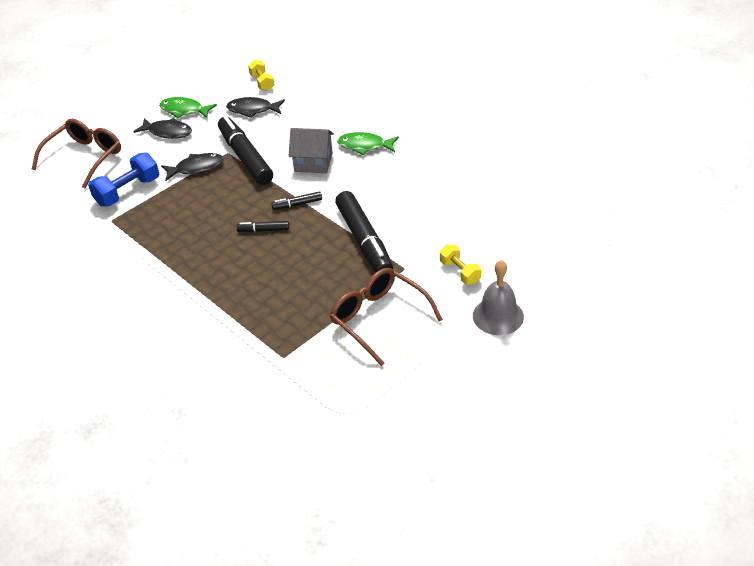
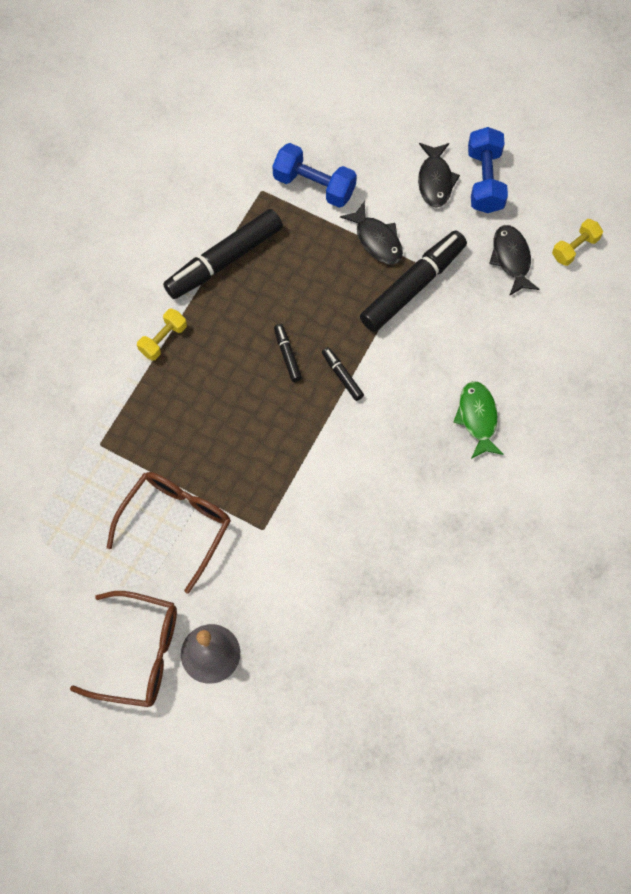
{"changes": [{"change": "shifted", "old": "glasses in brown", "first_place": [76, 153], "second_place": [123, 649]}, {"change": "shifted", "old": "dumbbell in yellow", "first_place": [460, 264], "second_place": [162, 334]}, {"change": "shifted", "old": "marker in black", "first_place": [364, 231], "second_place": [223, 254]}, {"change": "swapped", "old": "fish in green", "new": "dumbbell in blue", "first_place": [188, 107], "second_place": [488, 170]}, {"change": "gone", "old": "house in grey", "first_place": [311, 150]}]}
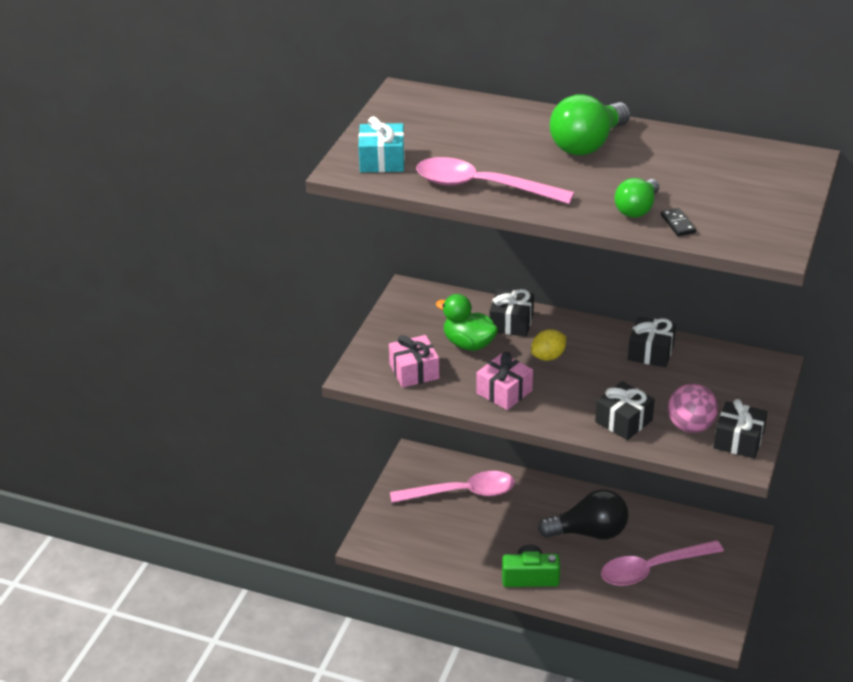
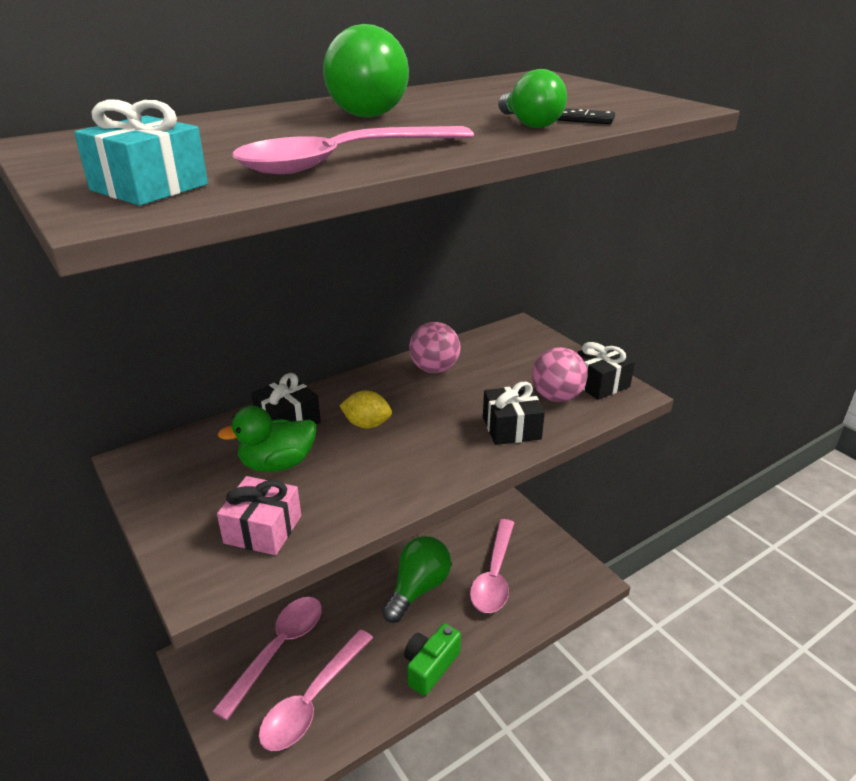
{"changes": [{"change": "new", "new": "spoon in pink", "second_place": [315, 690]}, {"change": "rotated", "old": "lemon in yellow", "first_place": [548, 345], "second_place": [365, 409], "degrees": -75}, {"change": "repainted", "old": "light bulb in black", "new": "light bulb in green", "first_place": [583, 514], "second_place": [416, 579]}, {"change": "swapped", "old": "gift in black", "new": "ball in pink", "first_place": [652, 341], "second_place": [434, 347]}, {"change": "gone", "old": "gift in pink", "first_place": [504, 381]}]}
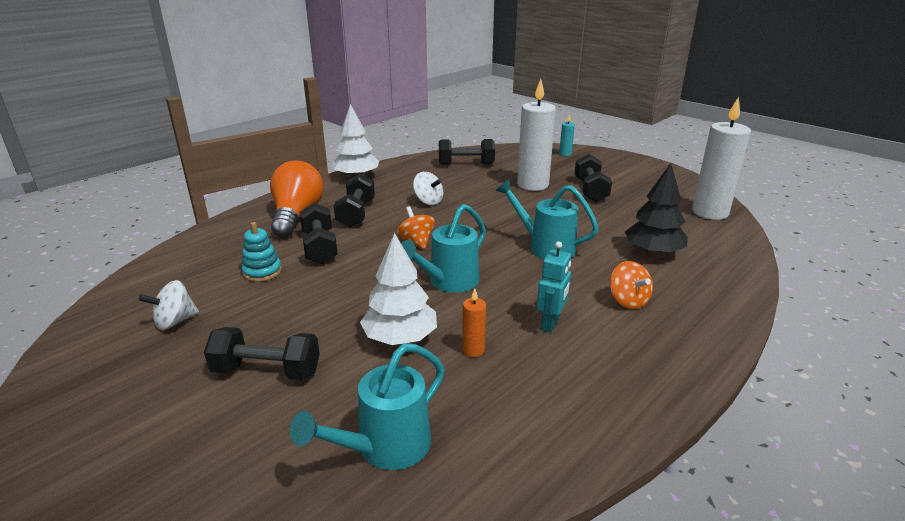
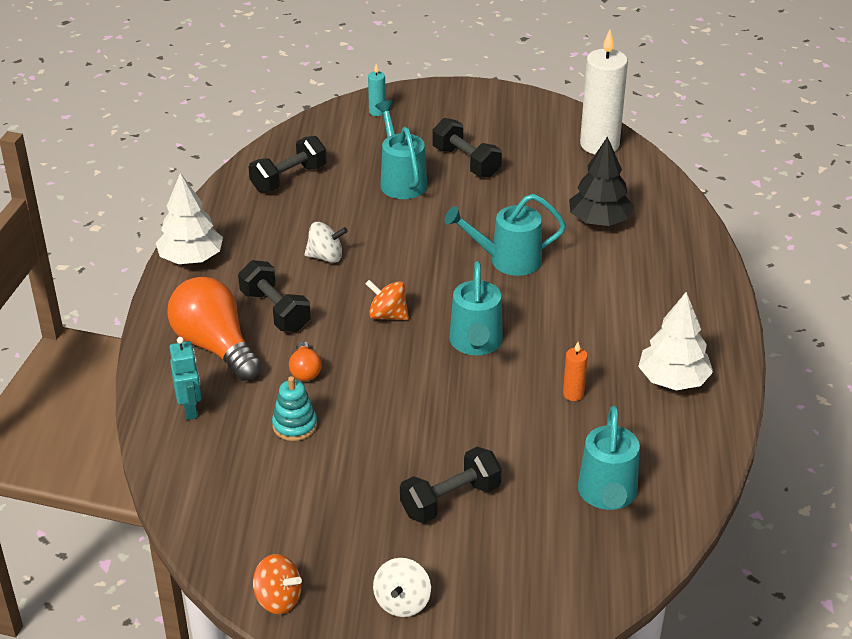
{"changes": [{"change": "shifted", "old": "robot in turquoise", "first_place": [554, 286], "second_place": [185, 378]}, {"change": "shifted", "old": "spinning top in orange", "first_place": [631, 285], "second_place": [277, 584]}, {"change": "swapped", "old": "dumbbell in black", "new": "light bulb in orange", "first_place": [319, 233], "second_place": [305, 361]}, {"change": "shifted", "old": "spinning top in white", "first_place": [169, 305], "second_place": [402, 587]}, {"change": "swapped", "old": "candle in white", "new": "watering can in turquoise", "first_place": [536, 135], "second_place": [401, 149]}, {"change": "shifted", "old": "tree in white", "first_place": [398, 289], "second_place": [675, 341]}]}
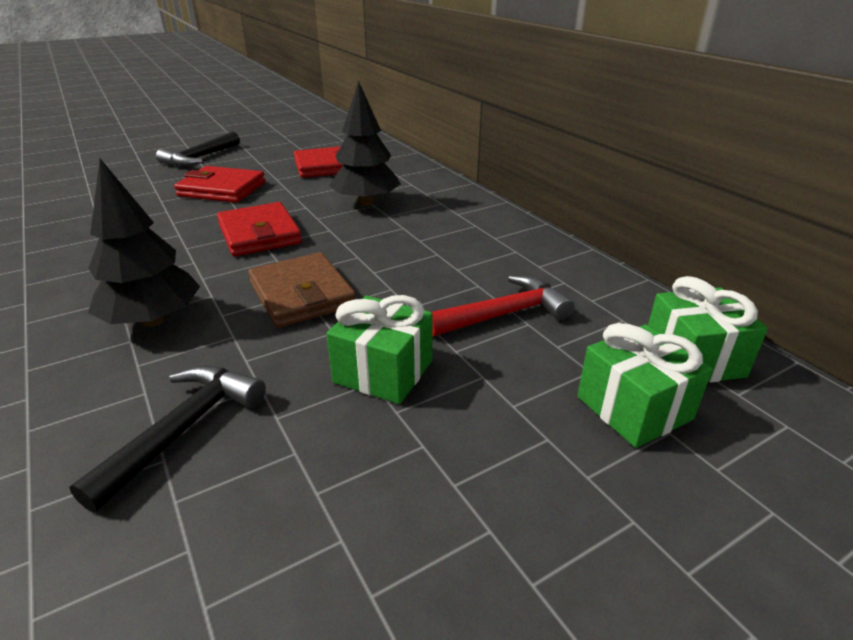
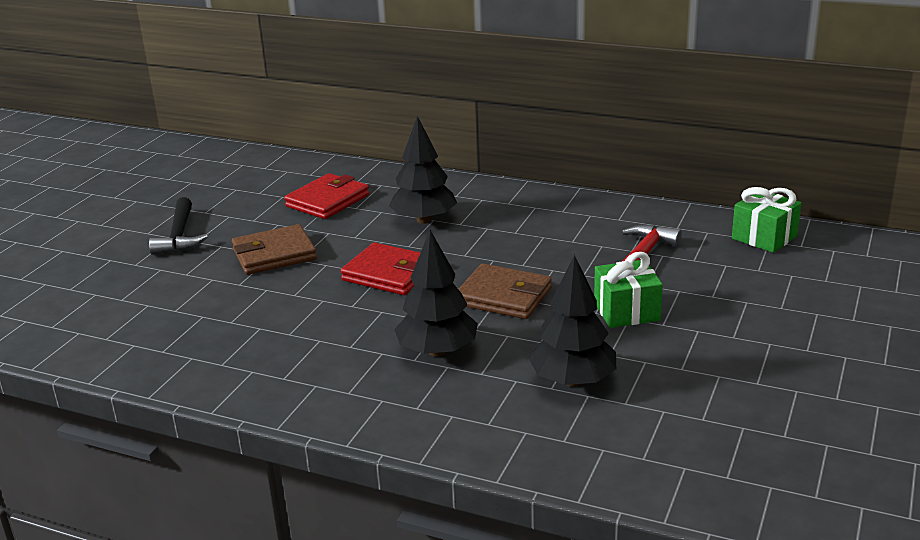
{"changes": [{"change": "repainted", "old": "wallet in red", "new": "wallet in brown", "first_place": [220, 184], "second_place": [274, 249]}, {"change": "swapped", "old": "hammer in black", "new": "tree in black", "first_place": [167, 438], "second_place": [572, 321]}, {"change": "gone", "old": "gift in green", "first_place": [644, 385]}]}
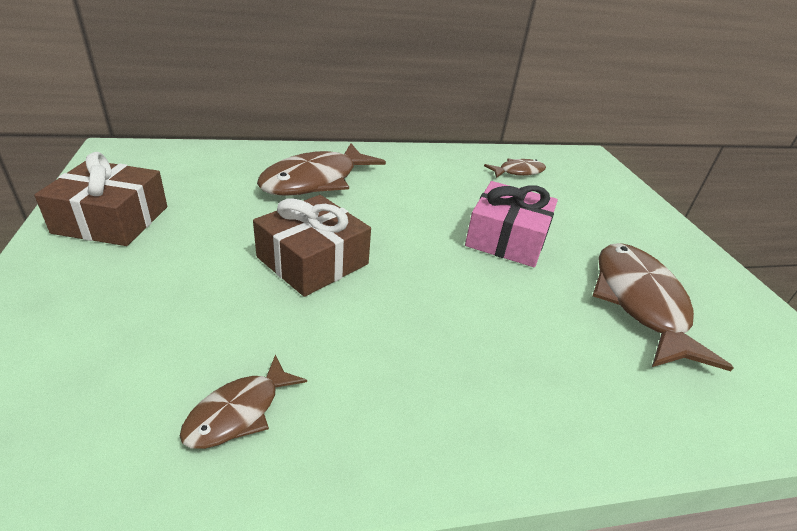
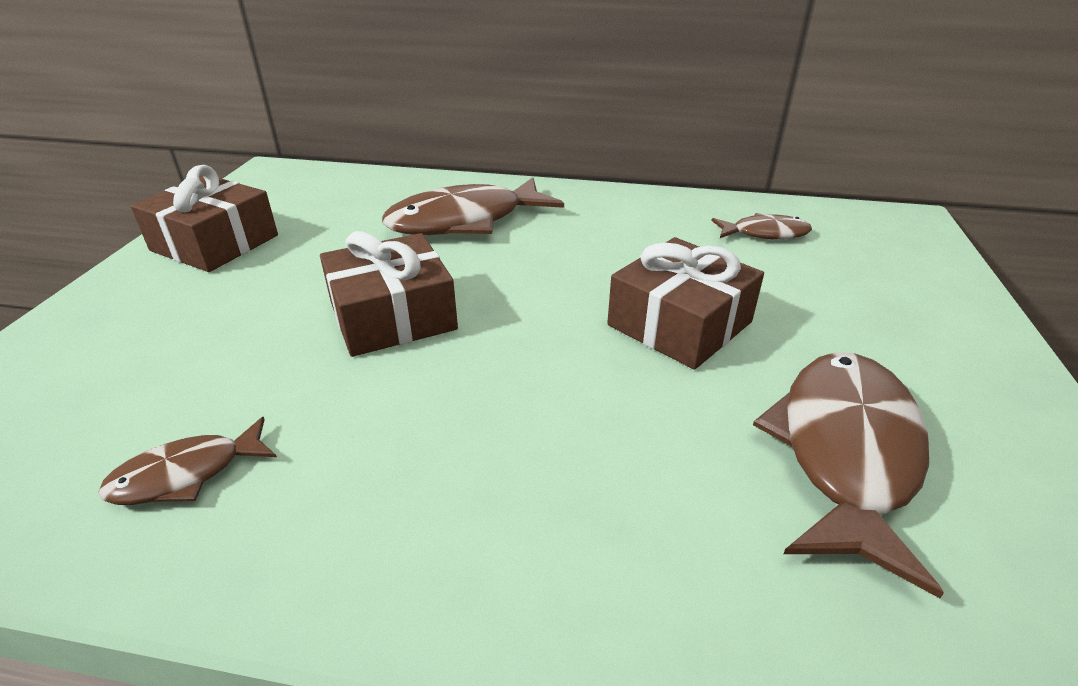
{"changes": [{"change": "repainted", "old": "gift in pink", "new": "gift in brown", "first_place": [511, 224], "second_place": [685, 303]}]}
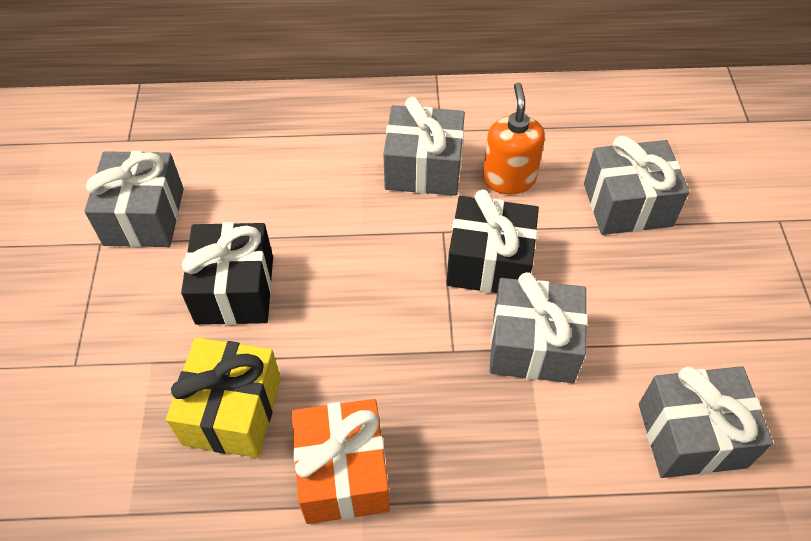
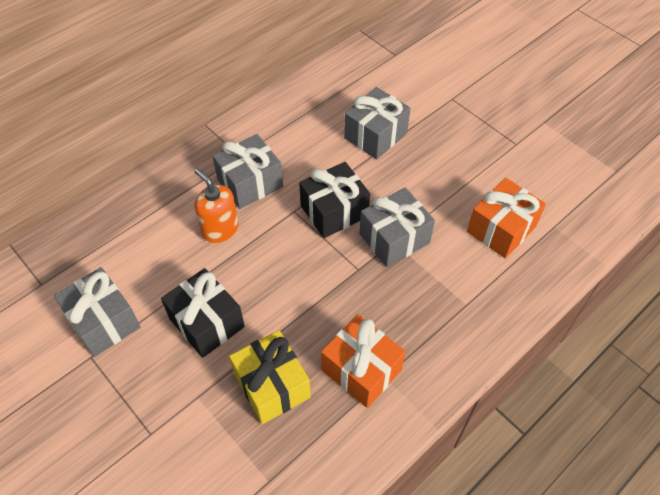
{"changes": [{"change": "shifted", "old": "soap dispenser in orange", "first_place": [514, 138], "second_place": [216, 205]}, {"change": "repainted", "old": "gift in grey", "new": "gift in orange", "first_place": [706, 422], "second_place": [506, 218]}]}
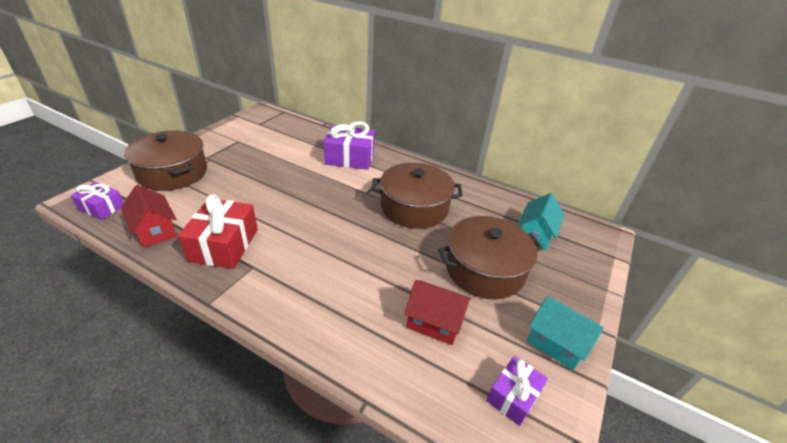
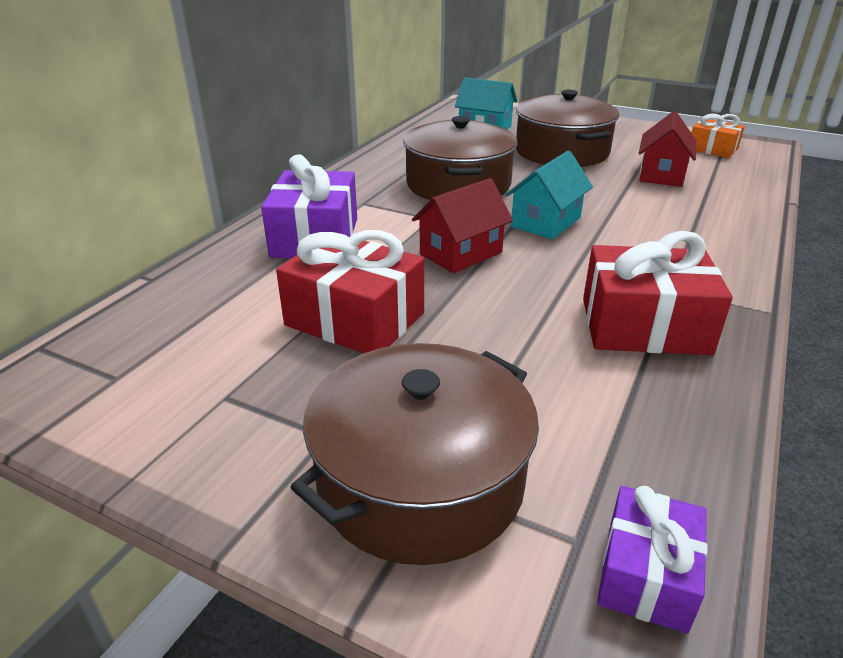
{"changes": [{"change": "new", "new": "gift in red", "second_place": [350, 291]}, {"change": "shifted", "old": "house in red", "first_place": [149, 216], "second_place": [462, 225]}, {"change": "shifted", "old": "house in turquoise", "first_place": [565, 333], "second_place": [549, 195]}, {"change": "repainted", "old": "gift in purple", "new": "gift in orange", "first_place": [517, 391], "second_place": [718, 136]}]}
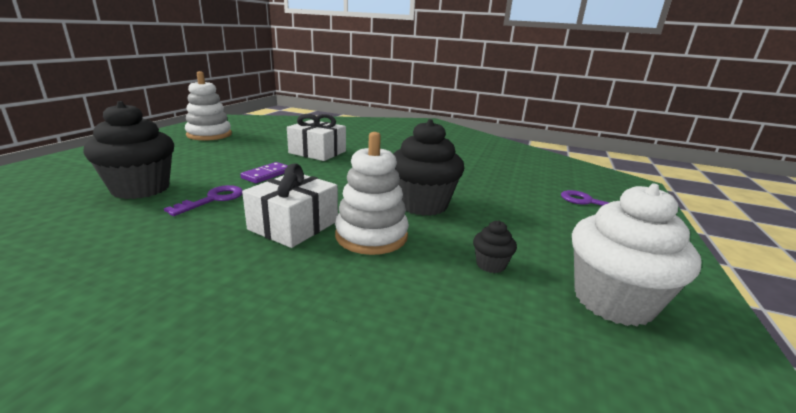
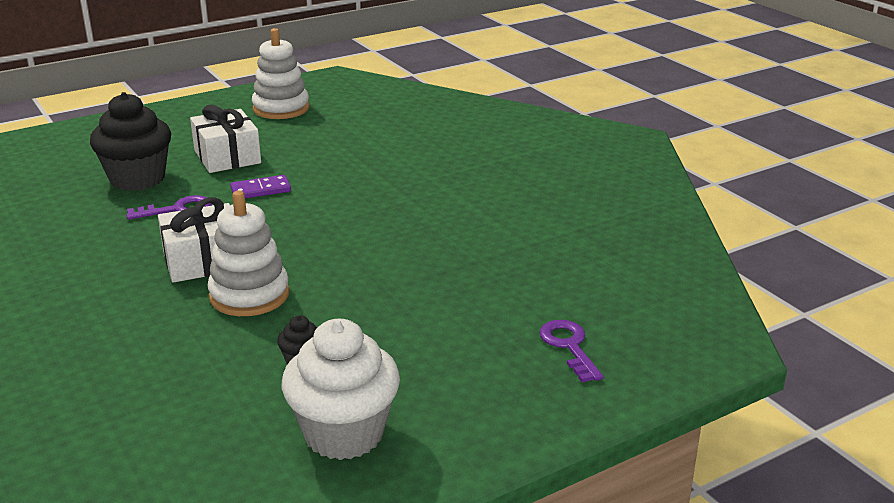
{"changes": [{"change": "shifted", "old": "gift in white", "first_place": [316, 137], "second_place": [225, 139]}, {"change": "gone", "old": "cupcake in black", "first_place": [428, 167]}]}
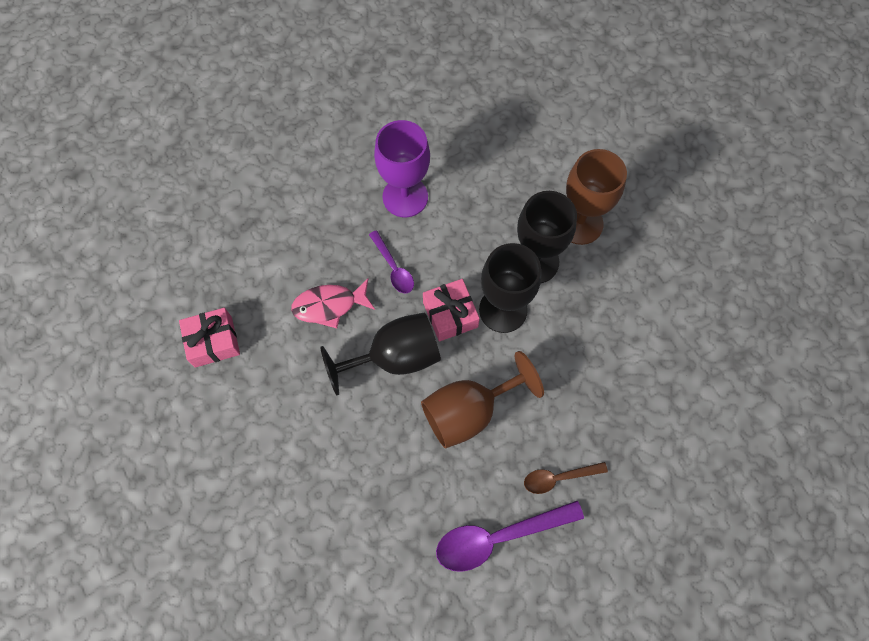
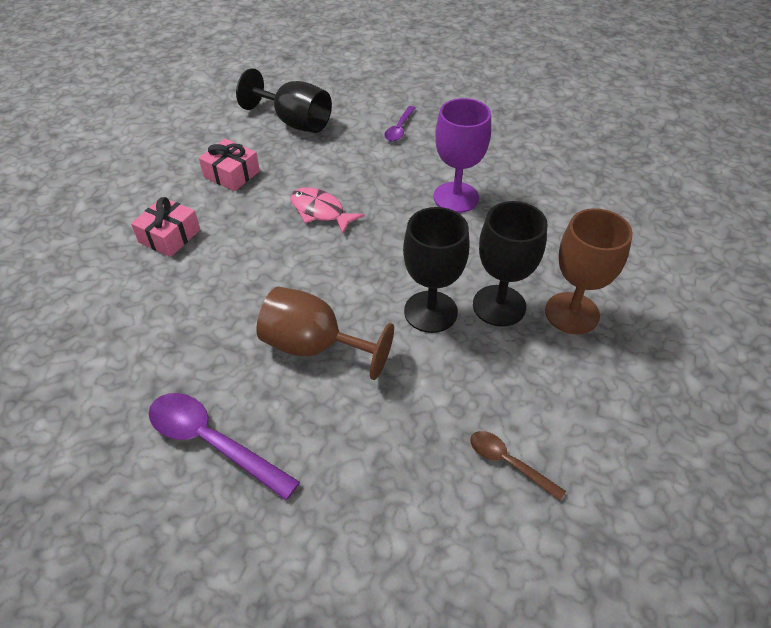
{"changes": [{"change": "shifted", "old": "gift in pink", "first_place": [451, 310], "second_place": [165, 227]}, {"change": "shifted", "old": "goblet in black", "first_place": [380, 354], "second_place": [284, 100]}, {"change": "shifted", "old": "spoon in purple", "first_place": [391, 261], "second_place": [400, 123]}, {"change": "shifted", "old": "spoon in brown", "first_place": [566, 478], "second_place": [518, 466]}]}
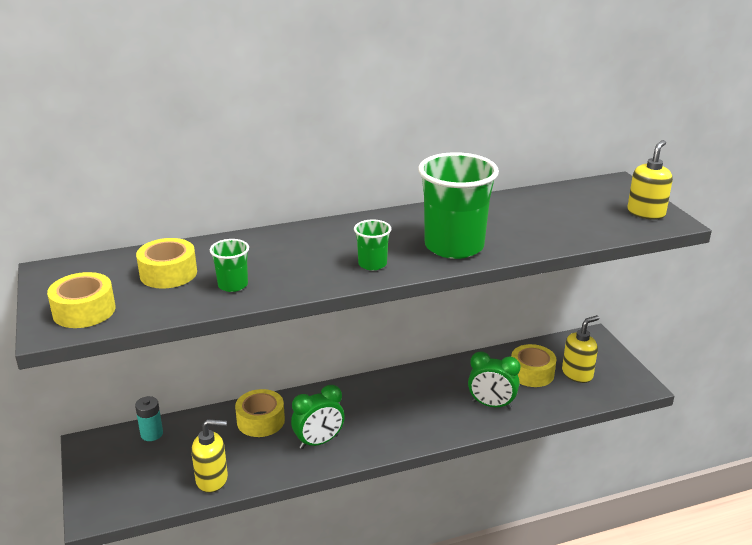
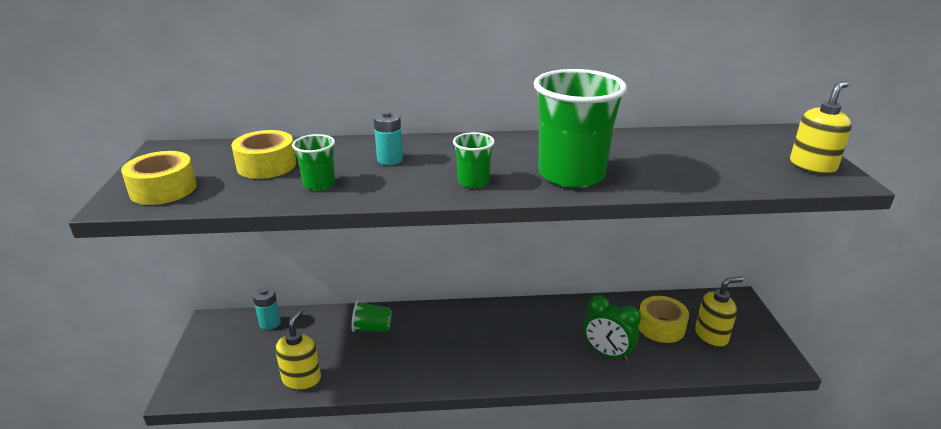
{"changes": [{"change": "rotated", "old": "soap dispenser in yellow", "first_place": [209, 456], "second_place": [298, 349], "degrees": -90}, {"change": "swapped", "old": "tape in yellow", "new": "cup in green", "first_place": [260, 413], "second_place": [371, 316]}, {"change": "new", "new": "battery in turquoise", "second_place": [388, 138]}, {"change": "gone", "old": "clock in green", "first_place": [318, 417]}]}
